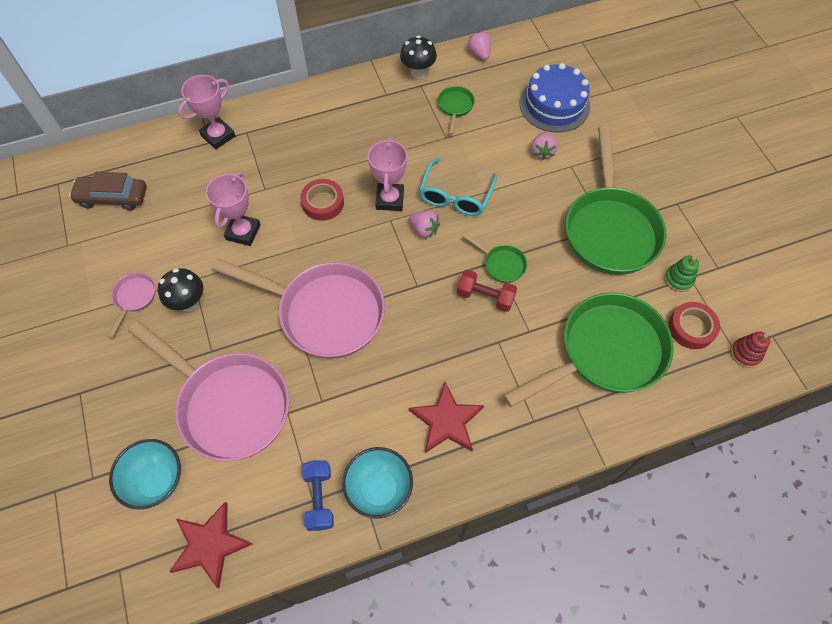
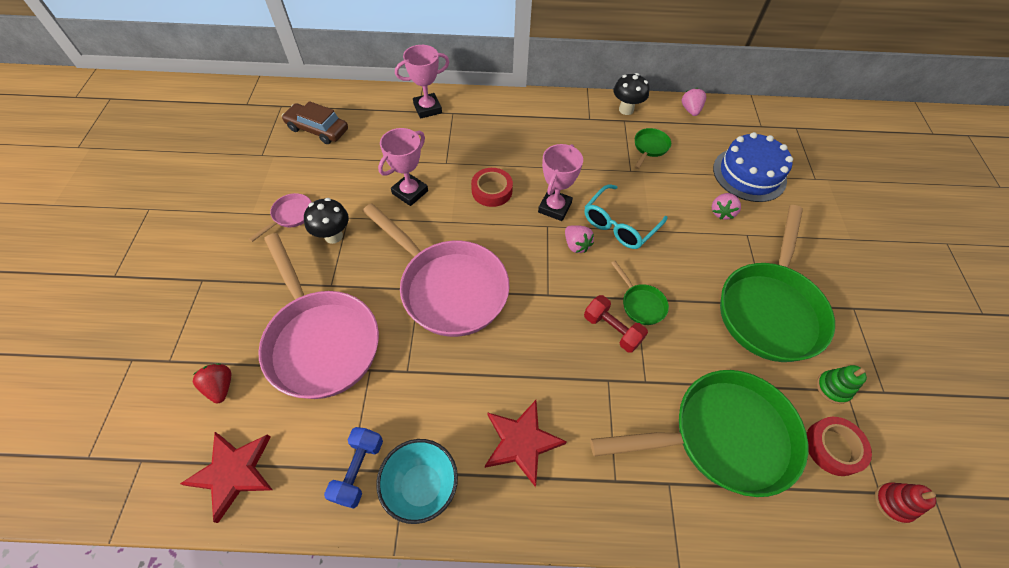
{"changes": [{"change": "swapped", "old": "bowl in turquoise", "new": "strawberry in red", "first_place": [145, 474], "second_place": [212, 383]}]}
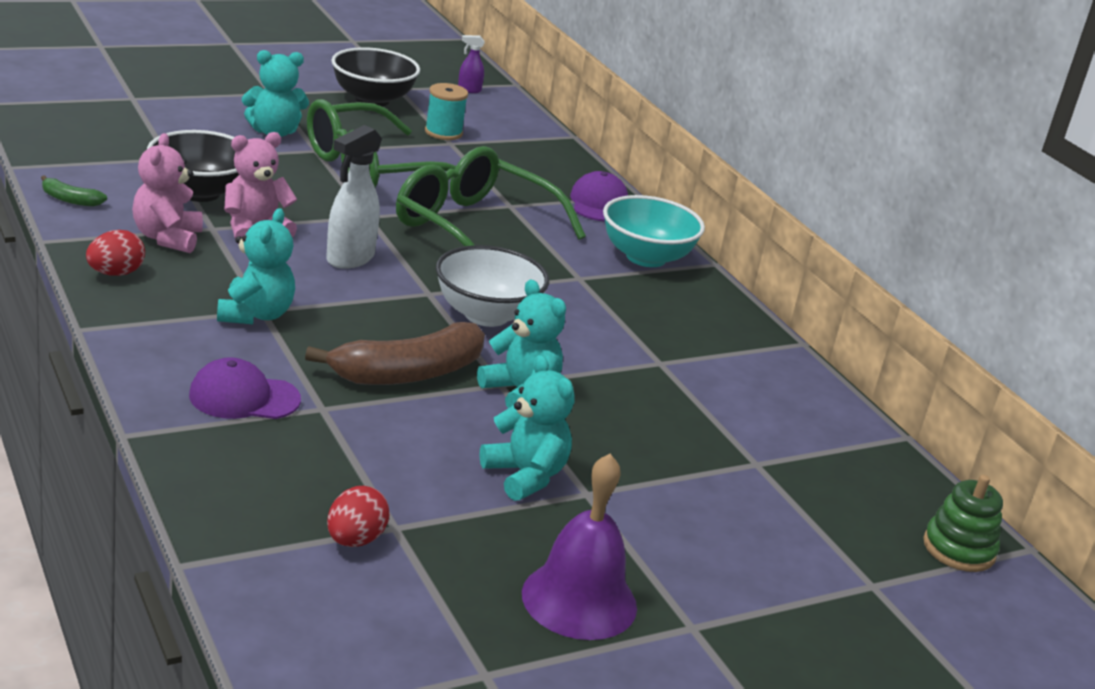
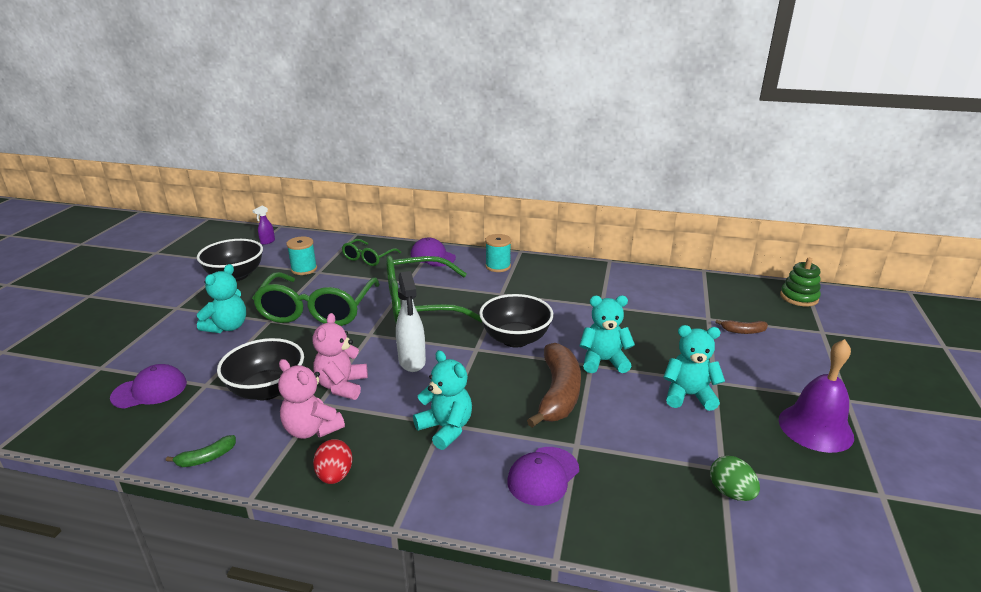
{"changes": [{"change": "new", "new": "cap in purple", "second_place": [148, 386]}, {"change": "new", "new": "glasses in green", "second_place": [371, 252]}, {"change": "repainted", "old": "bowl in white", "new": "bowl in black", "first_place": [492, 286], "second_place": [516, 321]}, {"change": "swapped", "old": "bowl in turquoise", "new": "spool in turquoise", "first_place": [654, 231], "second_place": [498, 253]}, {"change": "repainted", "old": "egg in red", "new": "egg in green", "first_place": [358, 516], "second_place": [735, 478]}, {"change": "new", "new": "banana in brown", "second_place": [742, 327]}]}
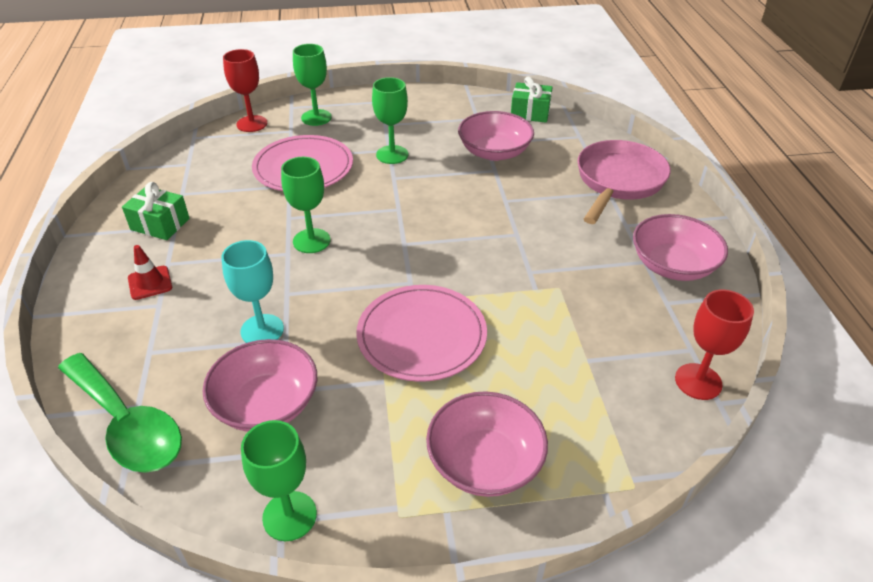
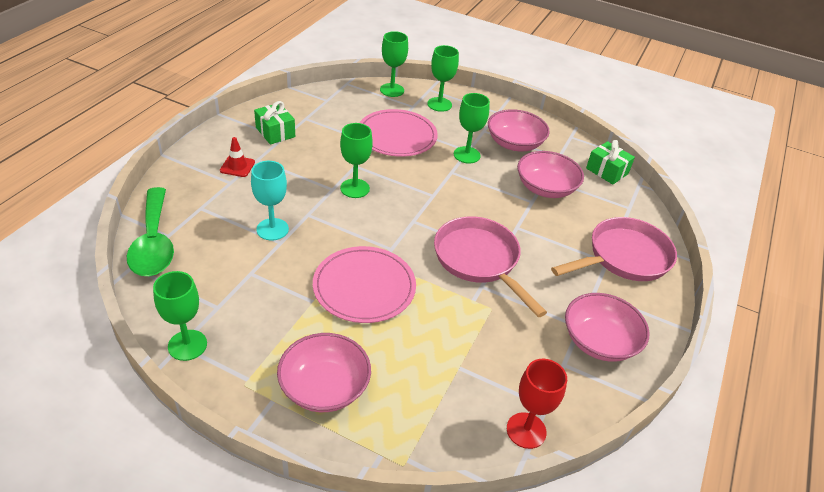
{"changes": [{"change": "repainted", "old": "goblet in red", "new": "goblet in green", "first_place": [245, 90], "second_place": [394, 64]}, {"change": "new", "new": "pan in pink", "second_place": [490, 266]}, {"change": "shifted", "old": "bowl in pink", "first_place": [259, 385], "second_place": [519, 130]}]}
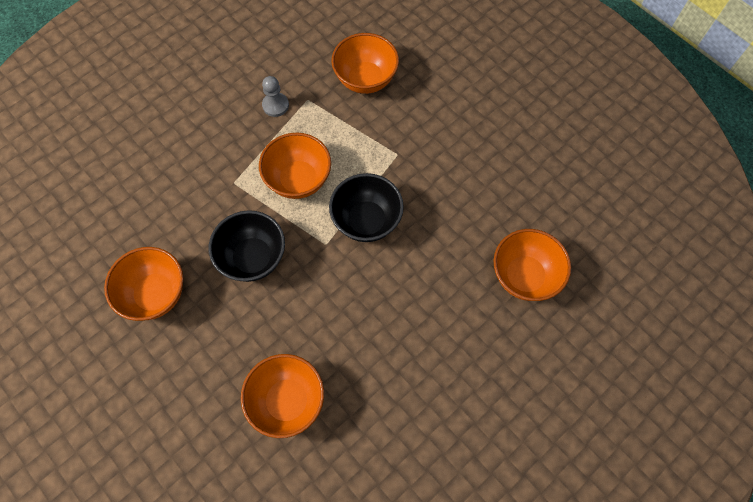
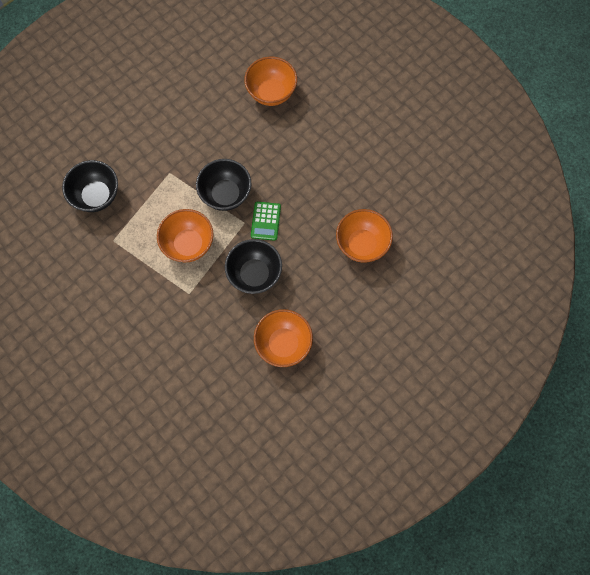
{"changes": [{"change": "repainted", "old": "bowl in orange", "new": "bowl in black", "first_place": [365, 63], "second_place": [90, 186]}, {"change": "new", "new": "calculator in green", "second_place": [266, 221]}, {"change": "gone", "old": "pawn in grey", "first_place": [275, 96]}]}
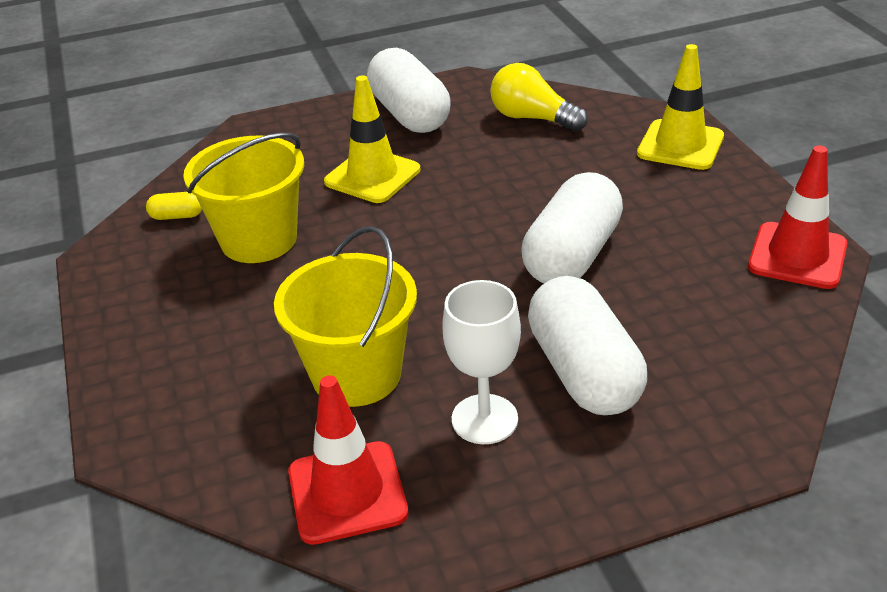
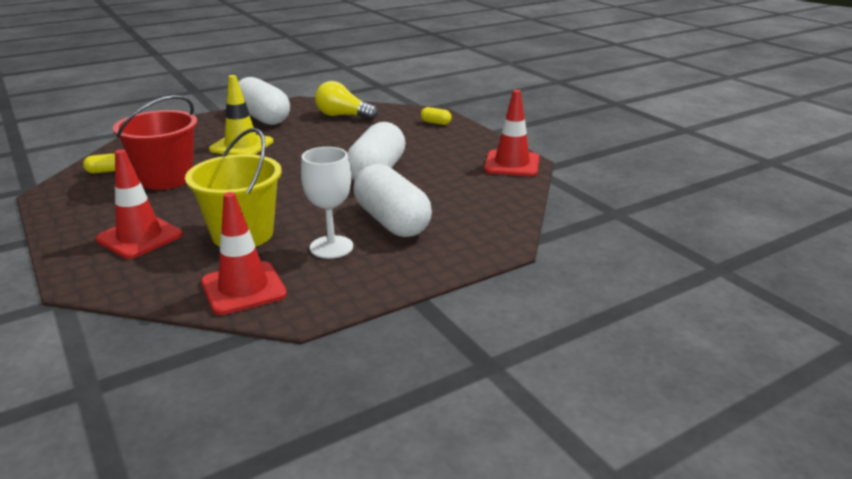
{"changes": [{"change": "new", "new": "traffic cone in red", "second_place": [139, 204]}, {"change": "repainted", "old": "bucket in yellow", "new": "bucket in red", "first_place": [243, 198], "second_place": [155, 142]}, {"change": "swapped", "old": "traffic cone in yellow", "new": "capsule in yellow", "first_place": [680, 107], "second_place": [436, 116]}]}
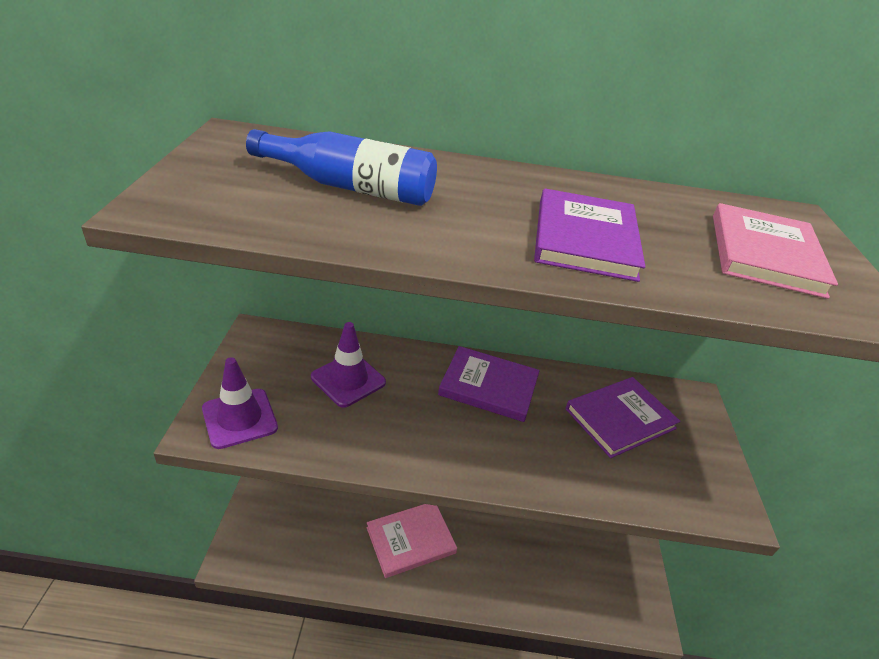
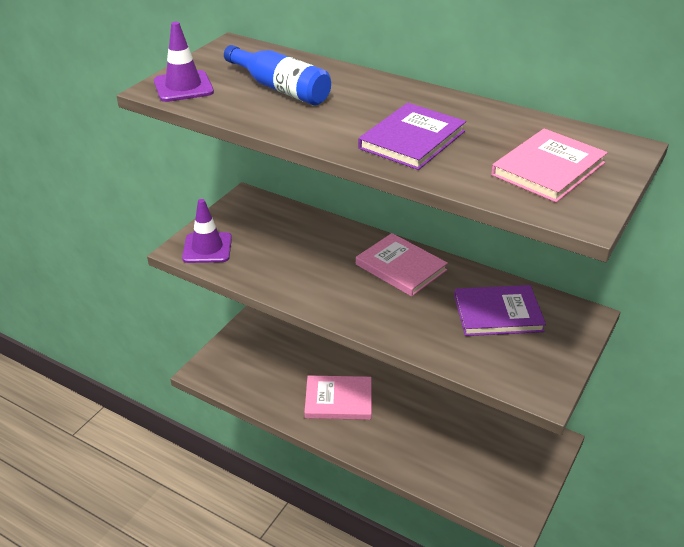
{"changes": [{"change": "shifted", "old": "traffic cone in purple", "first_place": [348, 365], "second_place": [184, 62]}, {"change": "repainted", "old": "book in purple", "new": "book in pink", "first_place": [489, 384], "second_place": [402, 265]}]}
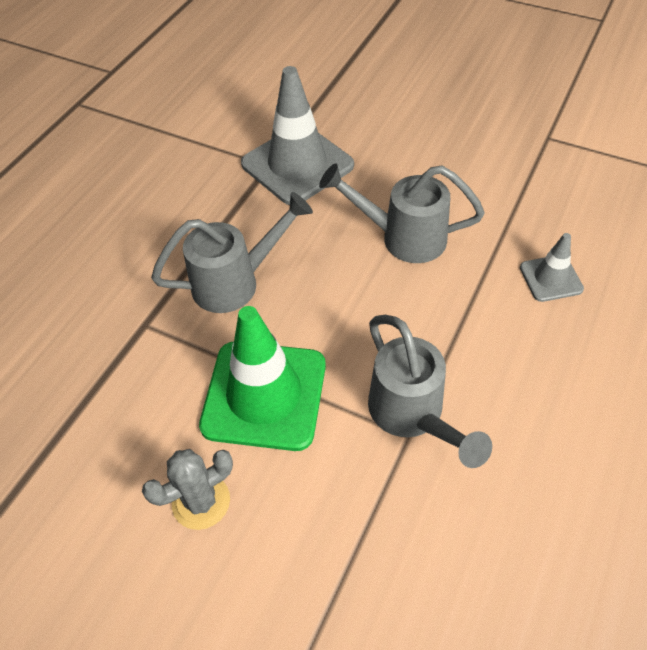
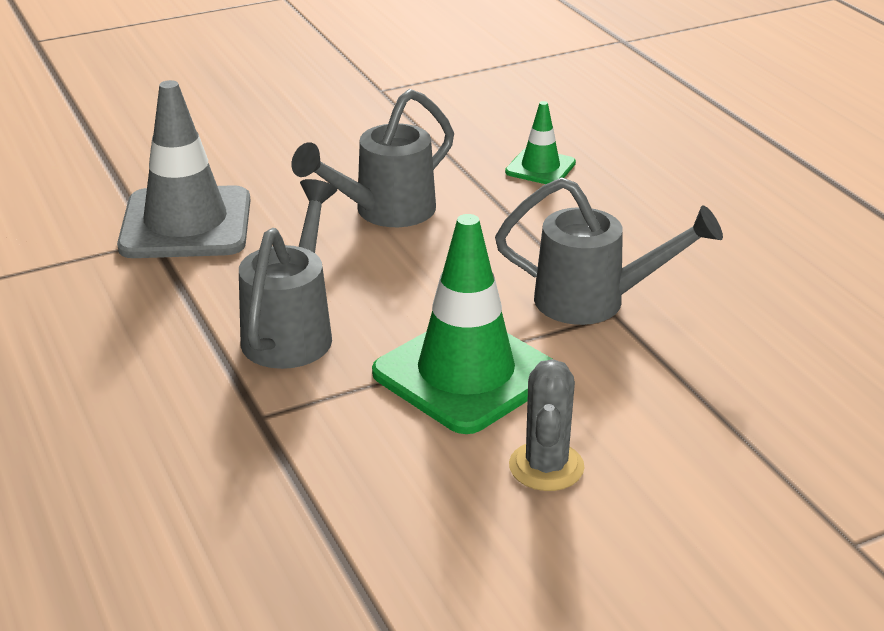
{"changes": [{"change": "repainted", "old": "traffic cone in grey", "new": "traffic cone in green", "first_place": [552, 267], "second_place": [540, 142]}]}
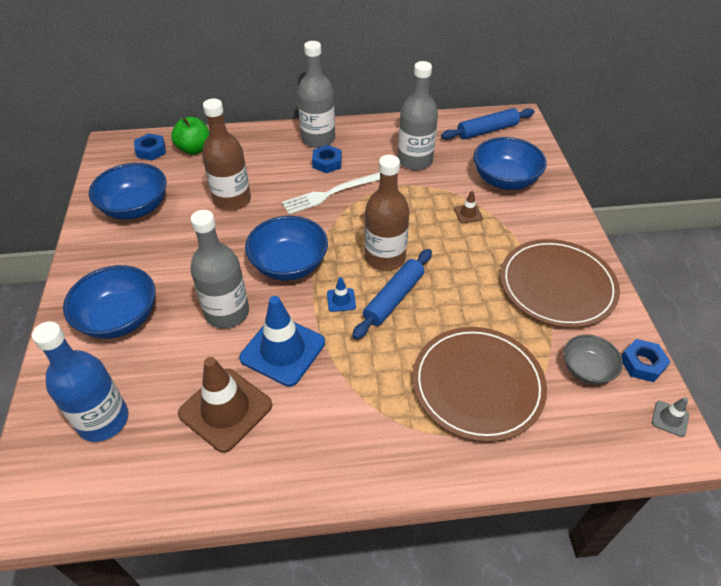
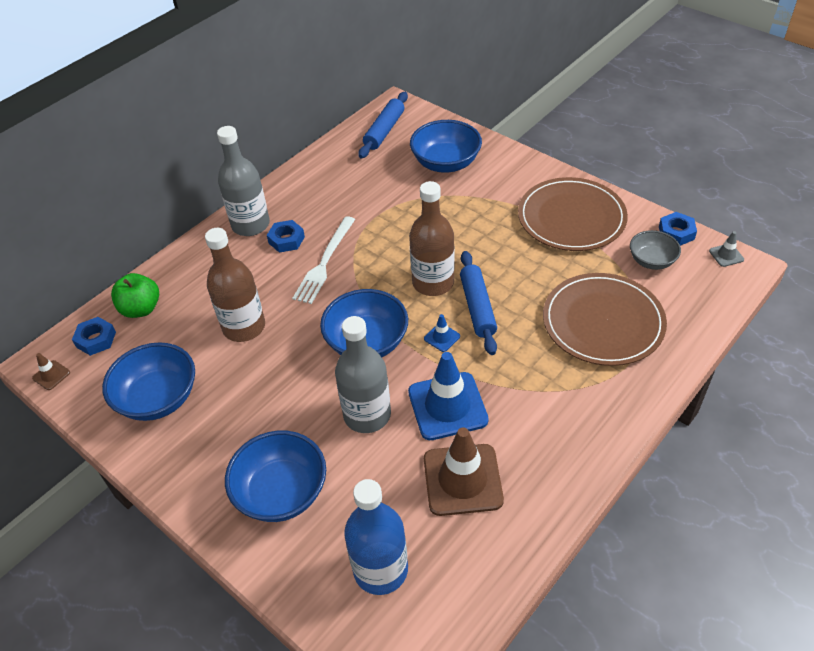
{"changes": [{"change": "shifted", "old": "traffic cone in brown", "first_place": [468, 207], "second_place": [51, 371]}, {"change": "gone", "old": "bottle in grey", "first_place": [418, 115]}]}
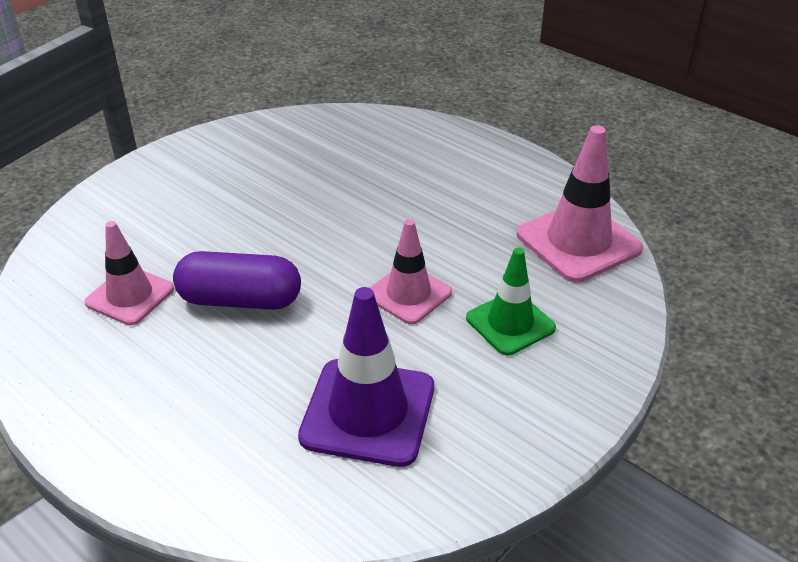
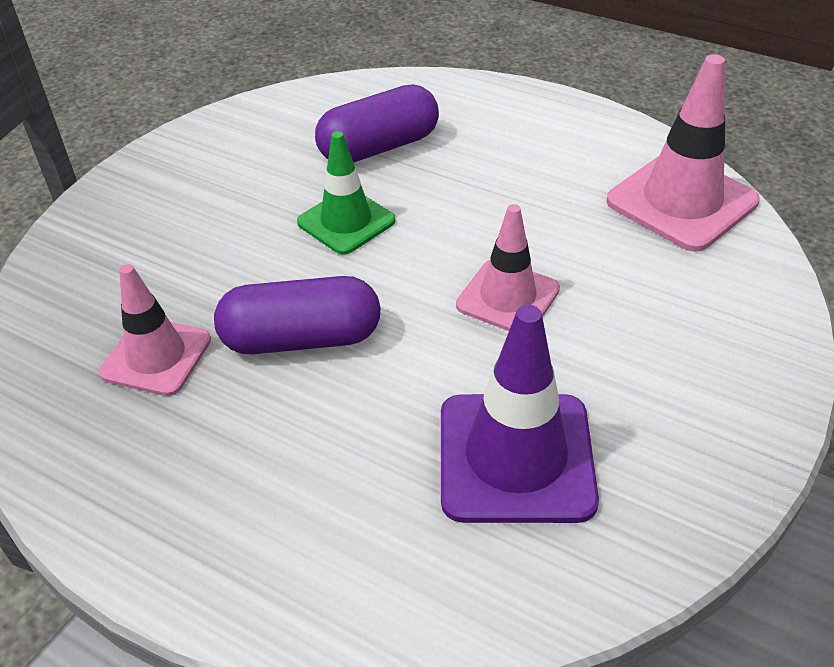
{"changes": [{"change": "shifted", "old": "traffic cone in green", "first_place": [511, 301], "second_place": [346, 193]}, {"change": "new", "new": "capsule in purple", "second_place": [377, 124]}]}
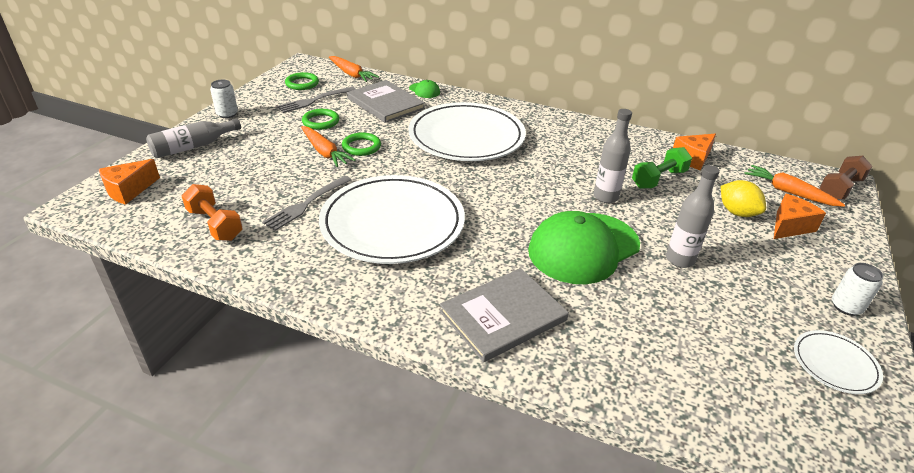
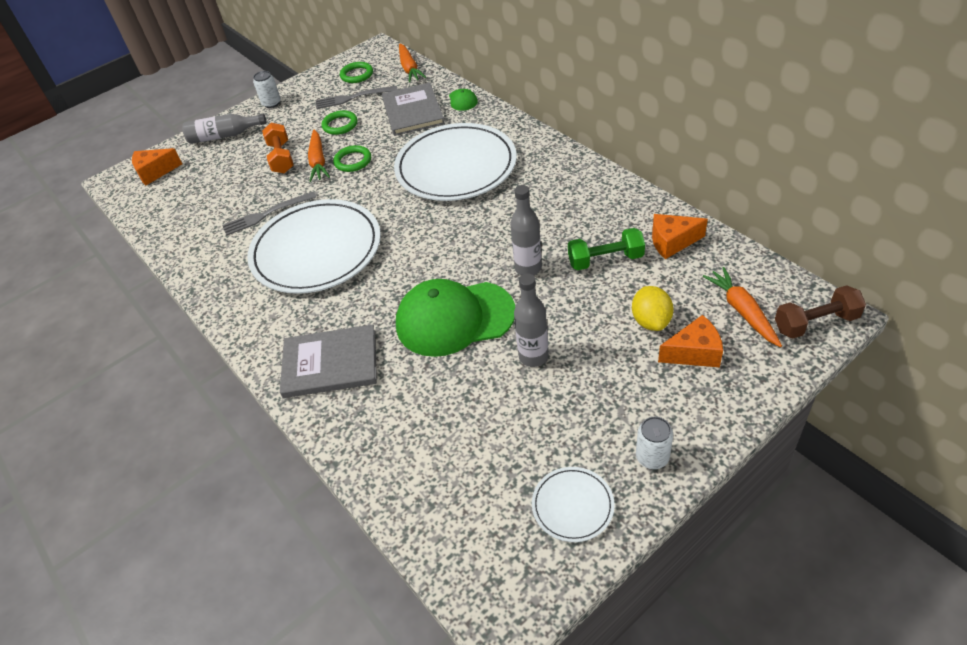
{"changes": [{"change": "shifted", "old": "dumbbell in orange", "first_place": [212, 212], "second_place": [278, 148]}]}
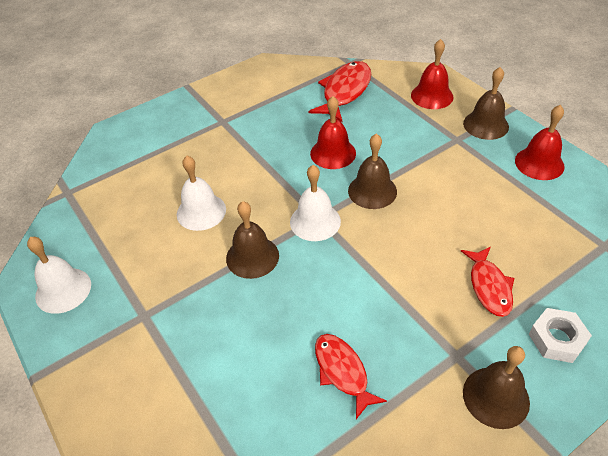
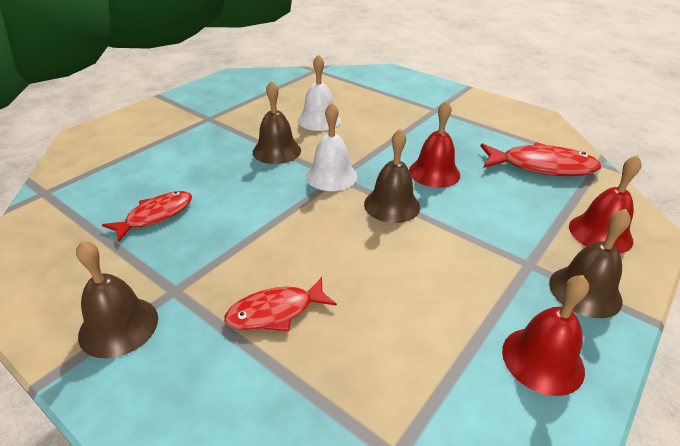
{"changes": [{"change": "gone", "old": "bell in white", "first_place": [59, 275]}, {"change": "gone", "old": "nut in white", "first_place": [560, 335]}]}
